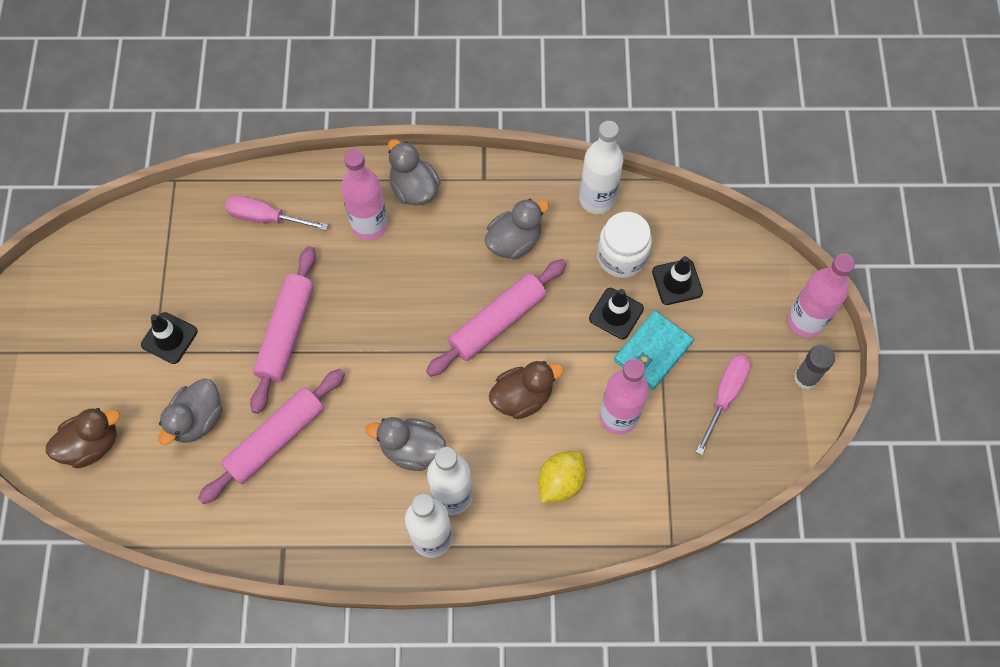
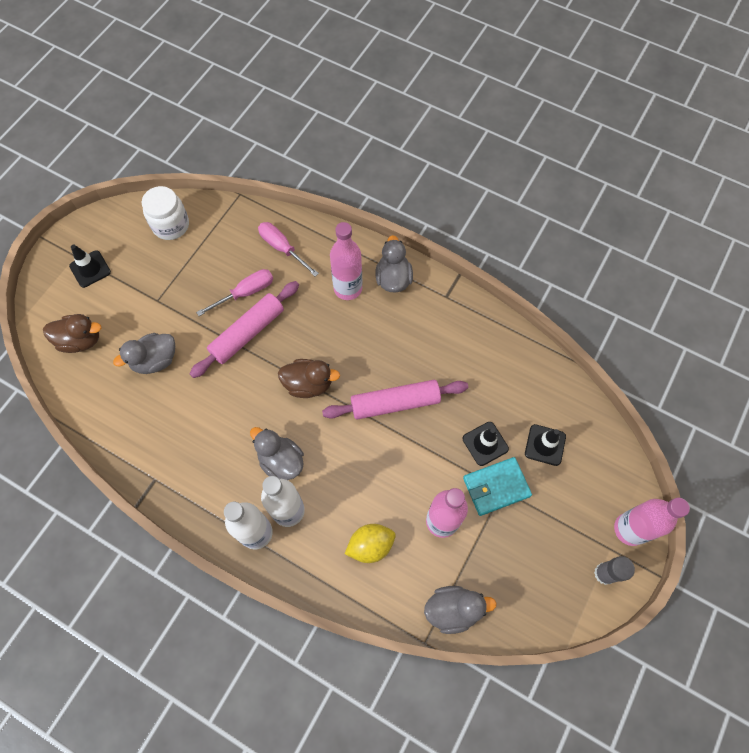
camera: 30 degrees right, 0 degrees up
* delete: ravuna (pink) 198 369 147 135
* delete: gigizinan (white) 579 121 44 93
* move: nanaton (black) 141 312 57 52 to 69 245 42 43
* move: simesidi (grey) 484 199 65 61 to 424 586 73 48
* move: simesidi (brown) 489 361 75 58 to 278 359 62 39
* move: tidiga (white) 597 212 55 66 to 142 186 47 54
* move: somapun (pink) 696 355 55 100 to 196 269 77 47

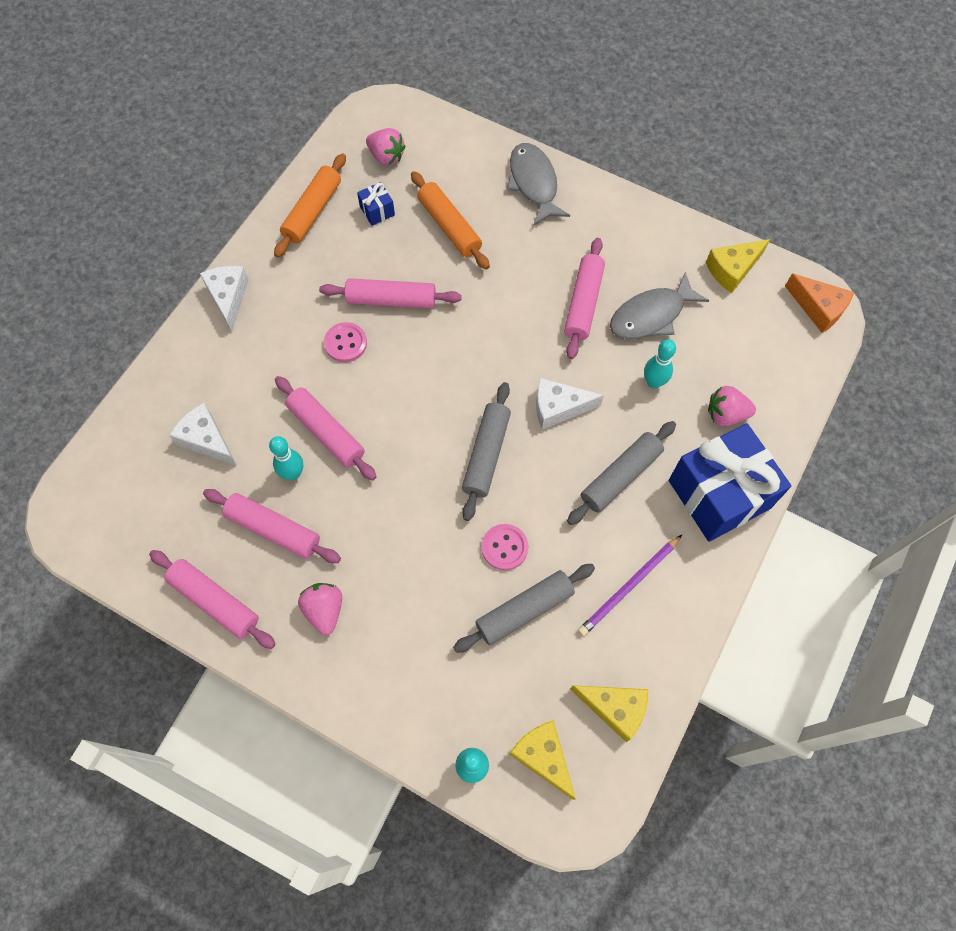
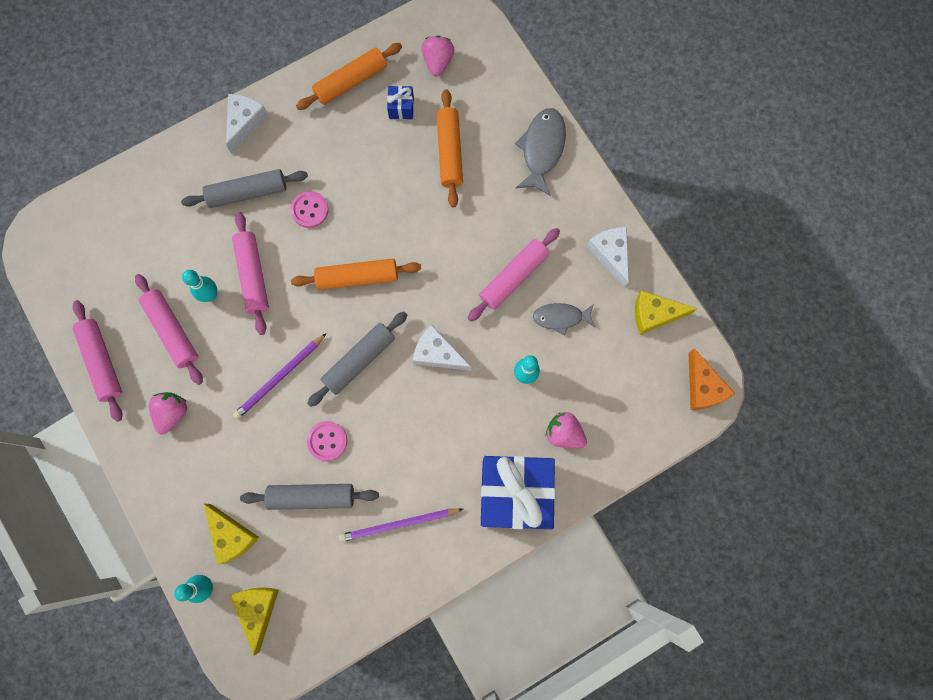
camera: 30 degrees right, 10 degrees up
* delete: ravuna (pink) 319 278 143 31
* insert: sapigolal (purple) 233 333 94 86
* insert: ravuna (orange) 291 258 130 32
* move: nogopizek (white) 169 403 68 63 to 587 227 42 61
* move: ravuna (grey) 567 421 109 104 to 181 169 127 39
* move: nogopizek (yellow) 570 685 78 57 to 204 504 55 61
* rotate: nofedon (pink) 366 128 40 38 = 421 36 33 40 150 degrees counterclockwise
* resize: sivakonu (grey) 610 272 99 67 = 533 303 62 33 x0.65

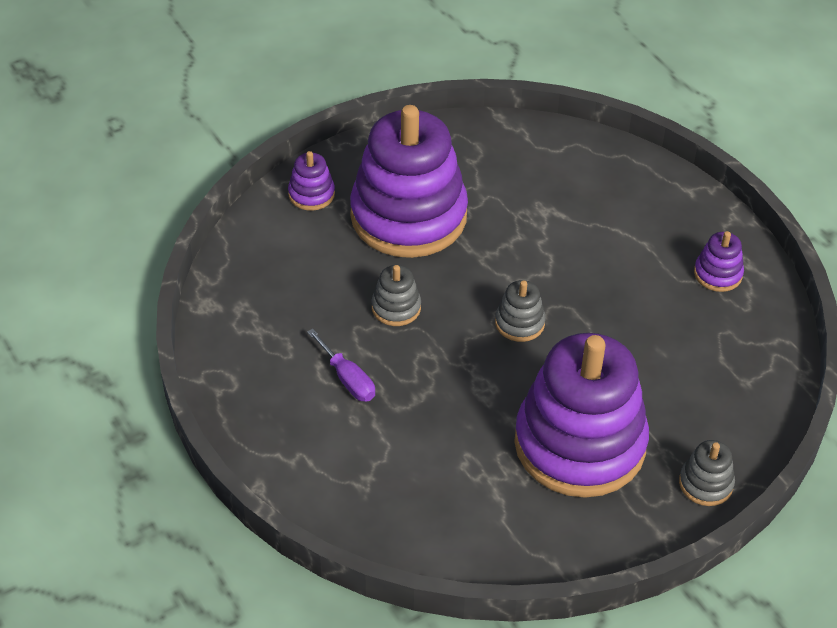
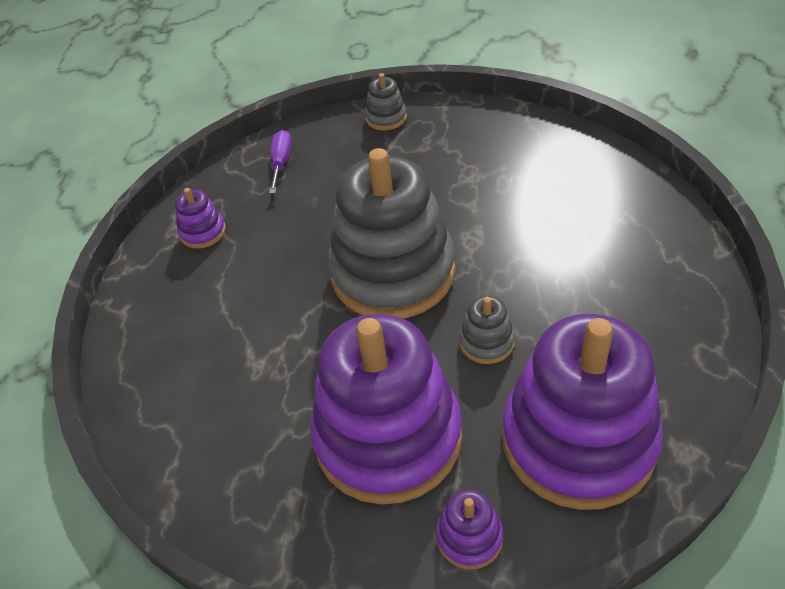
camera: 135 degrees left, 0 degrees up
* move: somapun (purple) 307 329 68 73 to 269 130 23 64
* move: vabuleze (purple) 514 333 135 165 to 502 314 161 196
* resize: vabuleze (grey) 495 280 51 62 = 328 148 128 171 x2.47

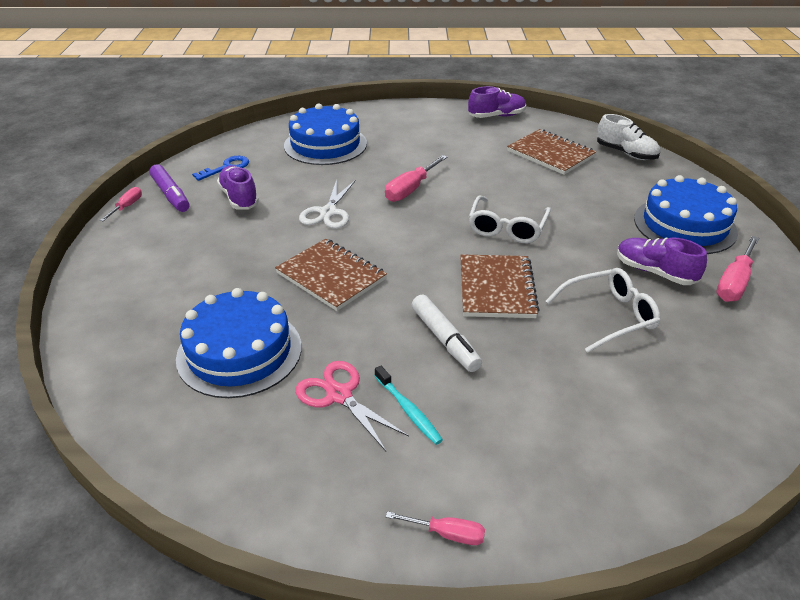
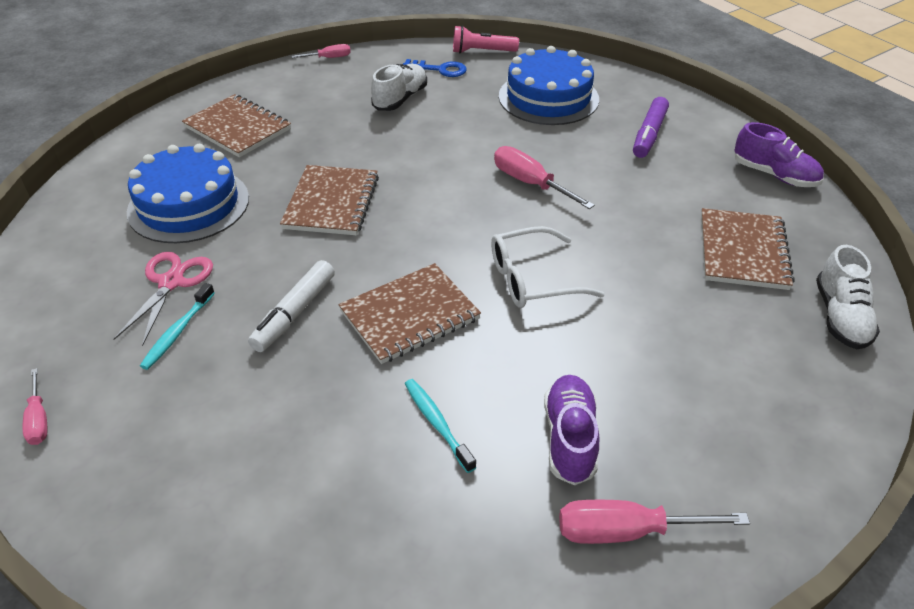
camera: 55 degrees right, 5 degrees up
* delete: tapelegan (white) 299 180 56 49
* delete: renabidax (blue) 634 175 104 79
* insert: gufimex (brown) 182 94 109 64
* insert: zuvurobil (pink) 453 25 66 28
* move: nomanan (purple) 149 164 40 48 to 633 97 36 61
* replace: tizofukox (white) 545 268 115 85 to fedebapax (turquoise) 405 379 72 94
* recolor: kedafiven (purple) 217 165 42 45 to kedafiven (white) 371 64 56 47
* rotate: somapun (pink) 385 155 63 47 = 494 146 101 63 45 degrees clockwise

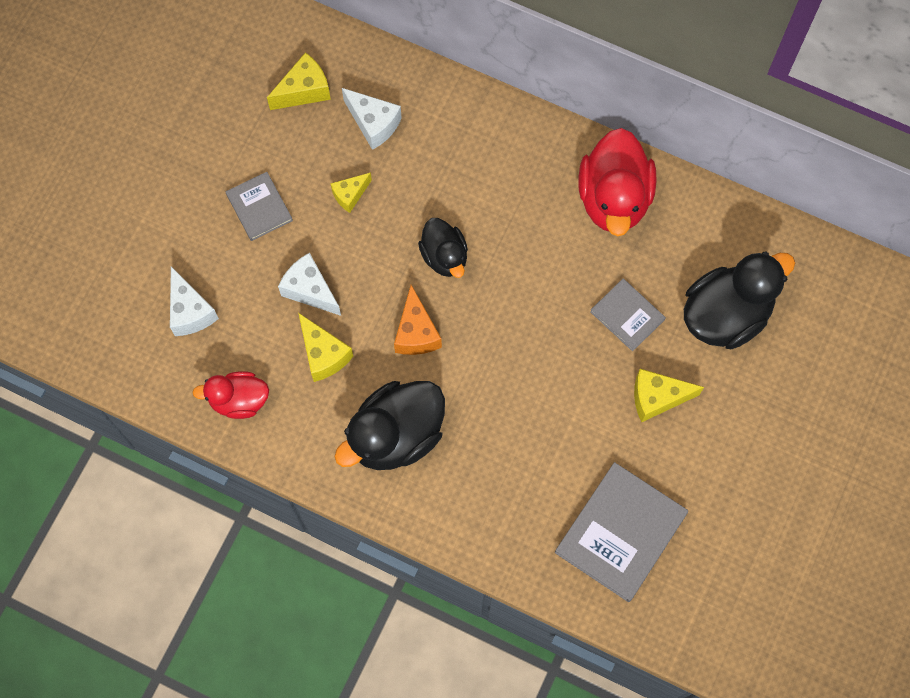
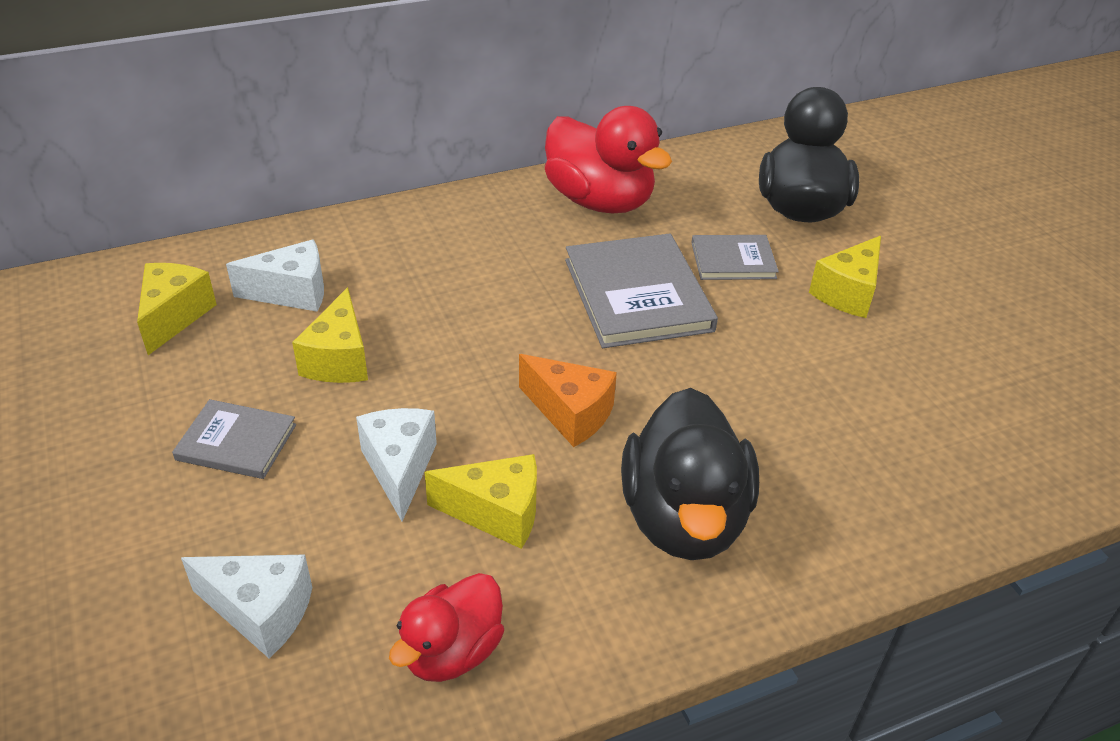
camera: 50 degrees left, 30 degrees down
* delete: simesidi (black) 418 218 50 60
* move: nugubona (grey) 555 462 133 140 to 565 233 153 115
* rotate: nogopizek (white) 278 253 63 63 = 356 408 81 113 90 degrees clockwise
* resize: nogopizek (yellow) 330 173 42 40 = 292 287 76 96 x1.51

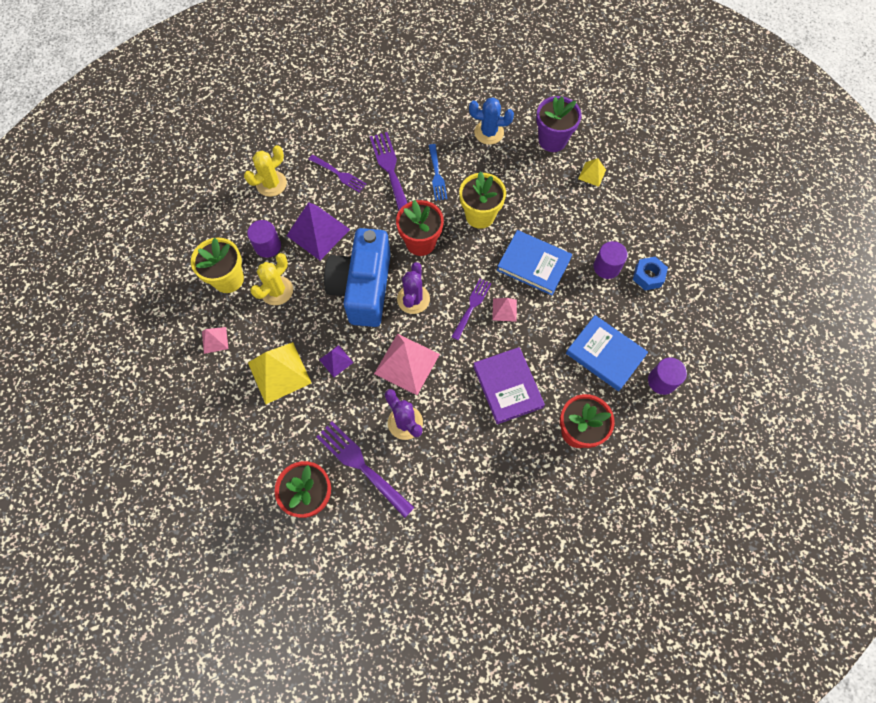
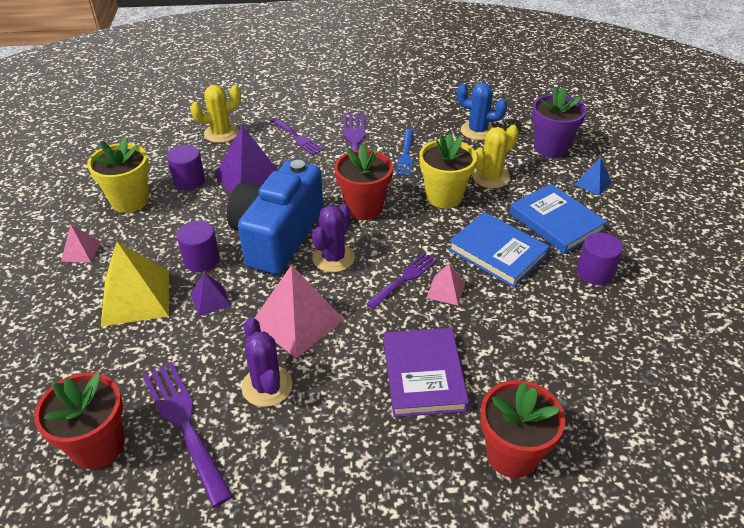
camera: 15 degrees right, 25 degrees down
* delete: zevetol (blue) 633 256 35 35
* move: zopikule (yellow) 250 253 43 52 to 472 125 47 63
* move: nugubona (blue) 566 315 82 76 to 509 184 98 70
* move: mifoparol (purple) 648 358 39 37 to 177 221 43 51
* recolor: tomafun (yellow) 578 158 28 29 to tomafun (blue) 575 157 37 39

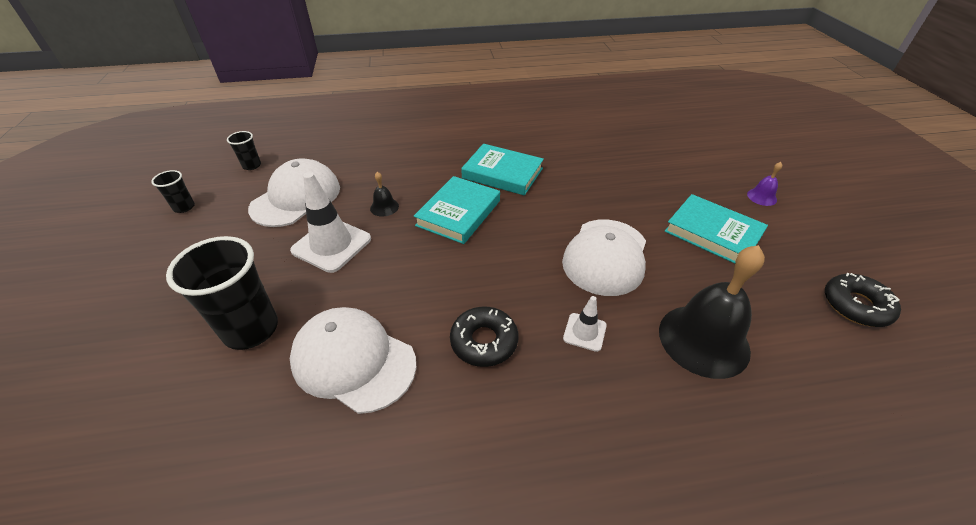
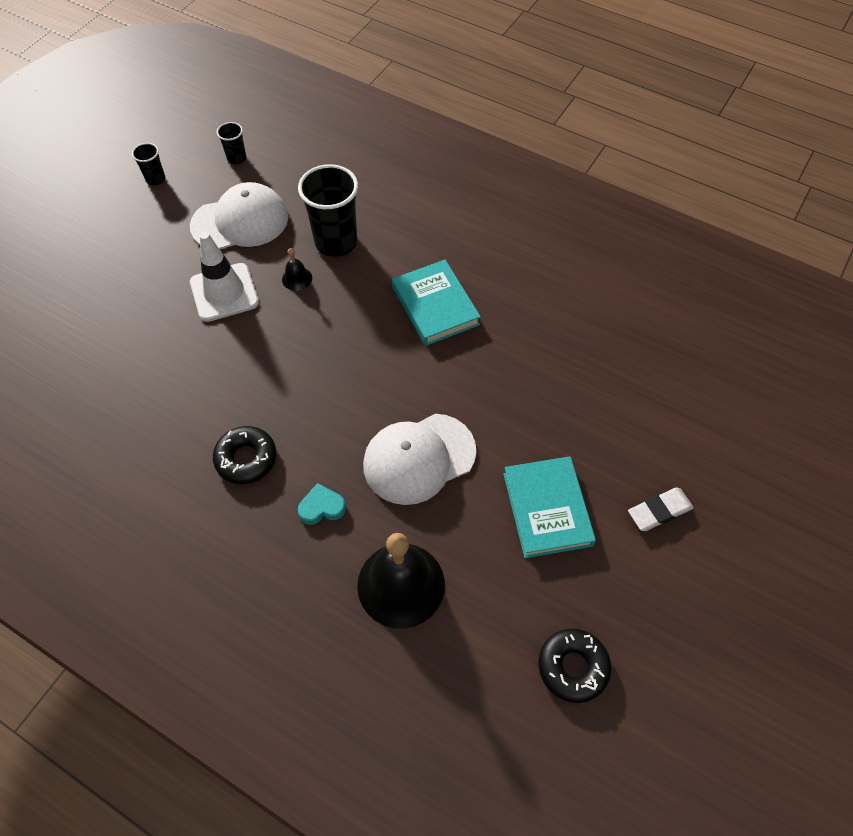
camera: 40 degrees right, 15 degrees up
* delete: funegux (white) 290 307 126 107
* delete: nugubona (turquoise) 414 176 86 68
* move: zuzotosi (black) 166 236 112 114 to 298 164 60 93
* replace: nanaton (white) 563 296 44 56 to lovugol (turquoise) 298 483 48 42
* replace: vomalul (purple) 747 162 35 44 to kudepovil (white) 628 487 66 44

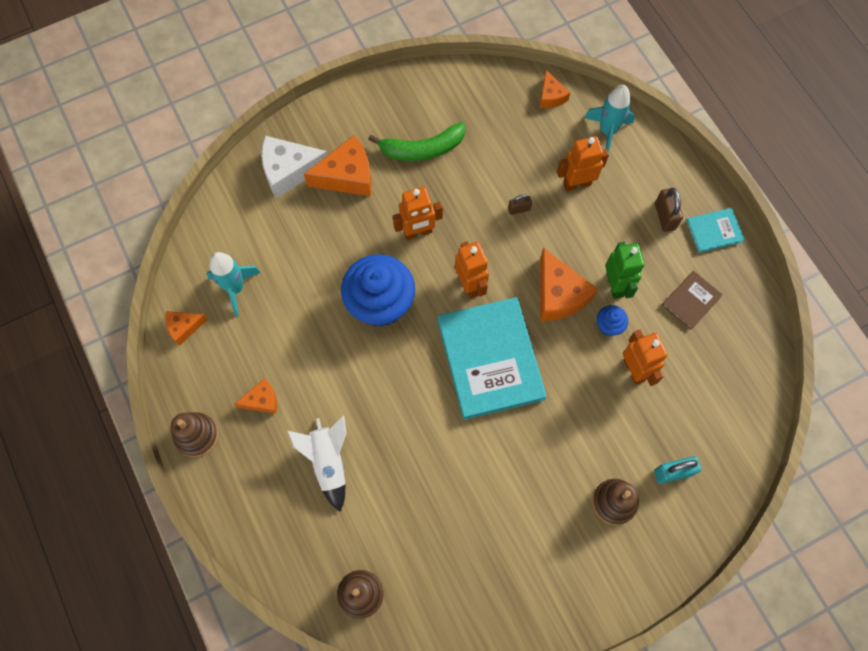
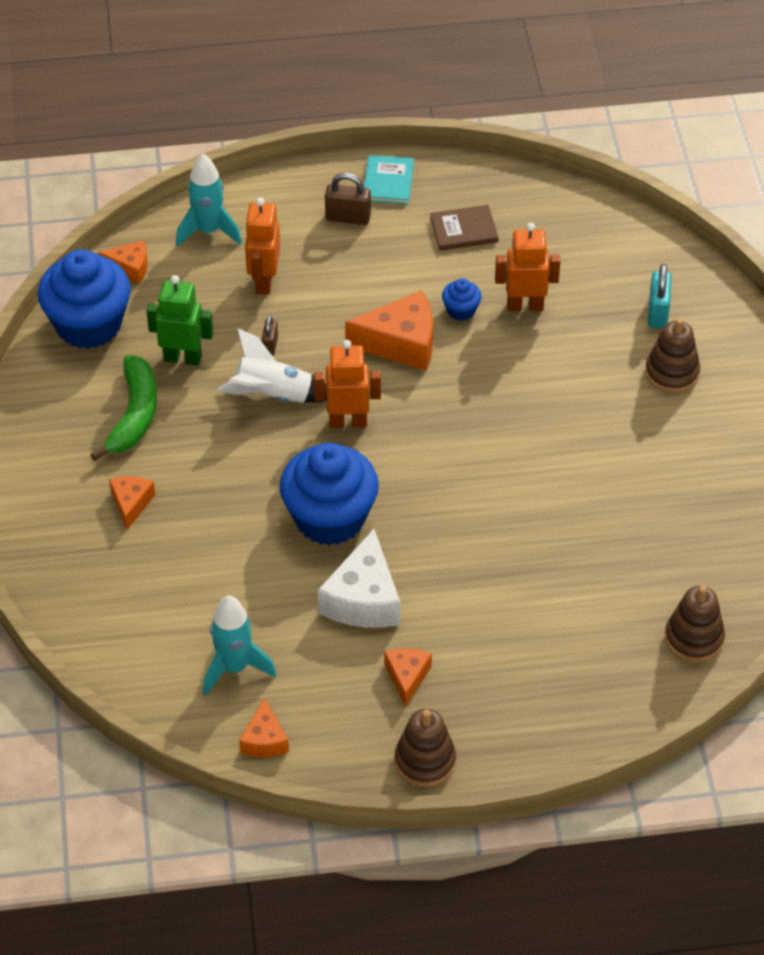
camera: 70 degrees left, 20 degrees down
* delete: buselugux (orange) 393 187 50 53
* delete: nugubona (turquoise) 438 297 109 123
* insert: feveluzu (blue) 38 249 93 100
* move: nogopizek (white) 261 136 67 62 to 318 529 82 99
* move: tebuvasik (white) 287 416 60 96 to 217 328 110 75
* move: buselugux (green) 605 242 39 57 to 146 275 67 91
* rotate: nugubona (brown) 662 271 61 59 = 430 205 69 46 75 degrees counterclockwise
* resize: nogopizek (orange) 304 135 68 61 = 109 476 46 54 x0.56

